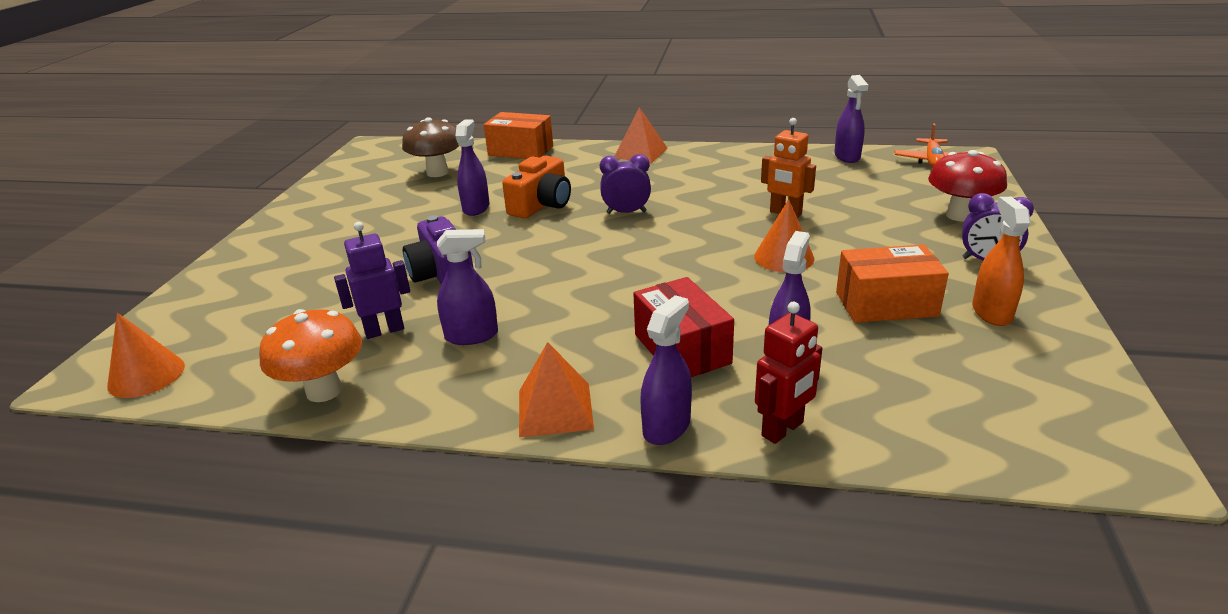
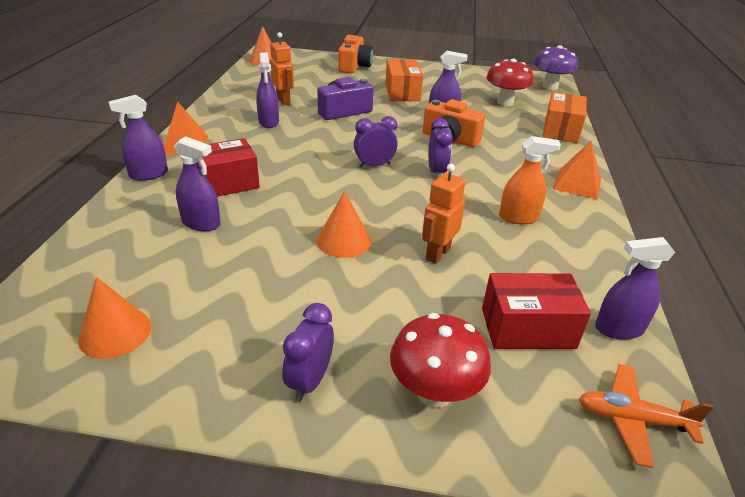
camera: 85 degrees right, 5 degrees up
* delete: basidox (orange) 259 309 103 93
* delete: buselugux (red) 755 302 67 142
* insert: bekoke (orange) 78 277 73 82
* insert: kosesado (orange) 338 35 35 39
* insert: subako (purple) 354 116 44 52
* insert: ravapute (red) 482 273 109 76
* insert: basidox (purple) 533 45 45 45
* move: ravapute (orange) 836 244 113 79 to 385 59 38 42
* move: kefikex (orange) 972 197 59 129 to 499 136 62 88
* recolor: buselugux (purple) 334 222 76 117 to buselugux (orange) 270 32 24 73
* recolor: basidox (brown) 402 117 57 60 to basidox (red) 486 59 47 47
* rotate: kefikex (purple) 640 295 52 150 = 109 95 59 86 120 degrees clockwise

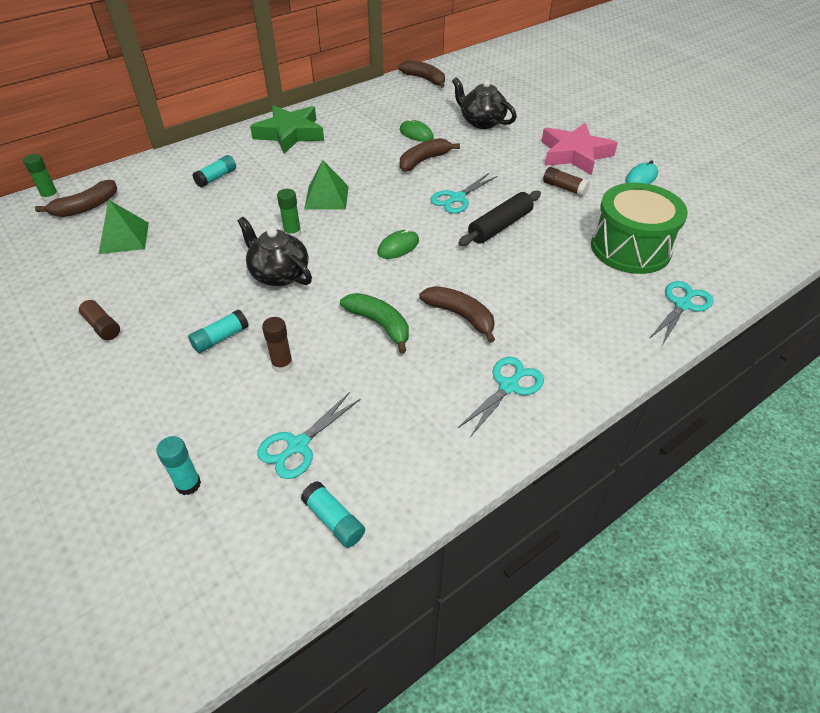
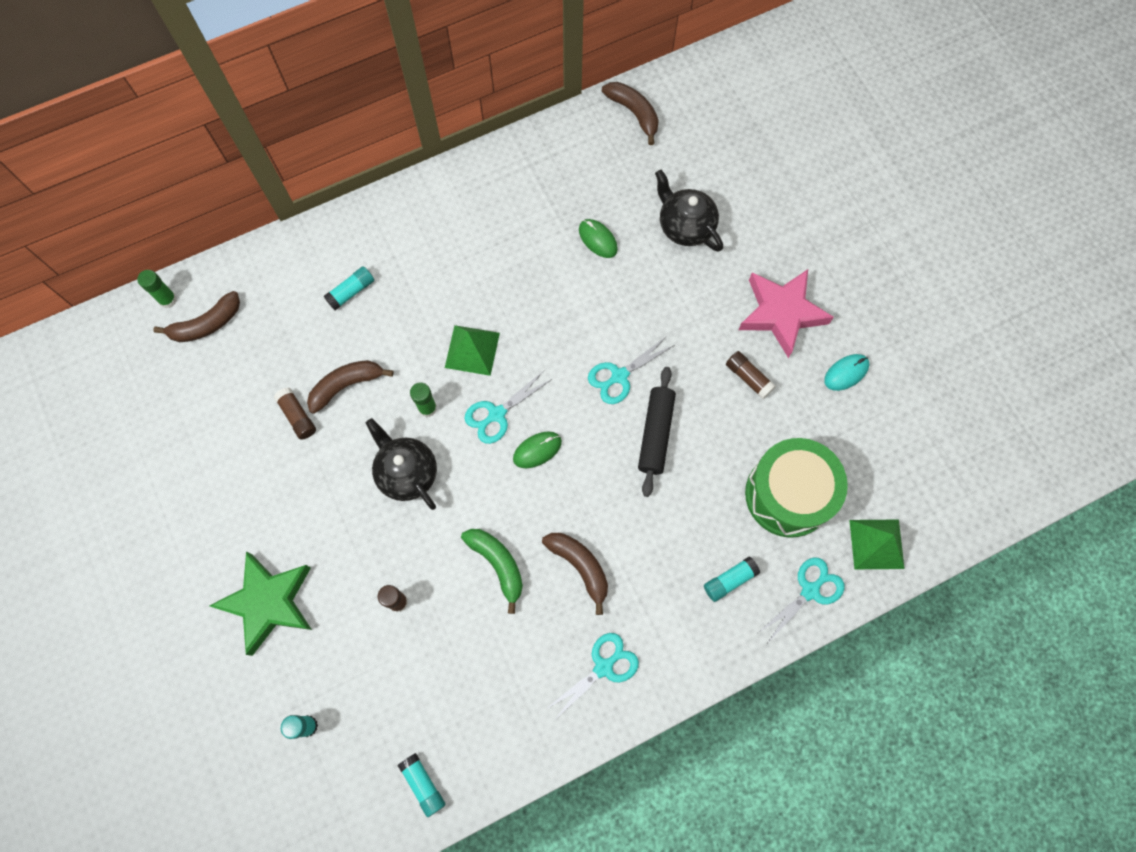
camera: 10 degrees right, 25 degrees up
* move: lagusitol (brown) 75 296 45 44 to 274 388 42 52
* move: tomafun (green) 99 200 50 54 to 849 519 56 50
* move: lagusitol (turquoise) 188 309 61 44 to 704 557 56 45
* move: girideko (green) 250 105 74 48 to 210 552 102 104
* move: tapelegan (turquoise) 257 392 104 87 to 464 371 88 73
* move: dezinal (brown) 400 138 60 34 to 307 360 87 54
* rotate: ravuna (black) 458 191 83 55 = 638 367 38 130 45 degrees counterclockwise

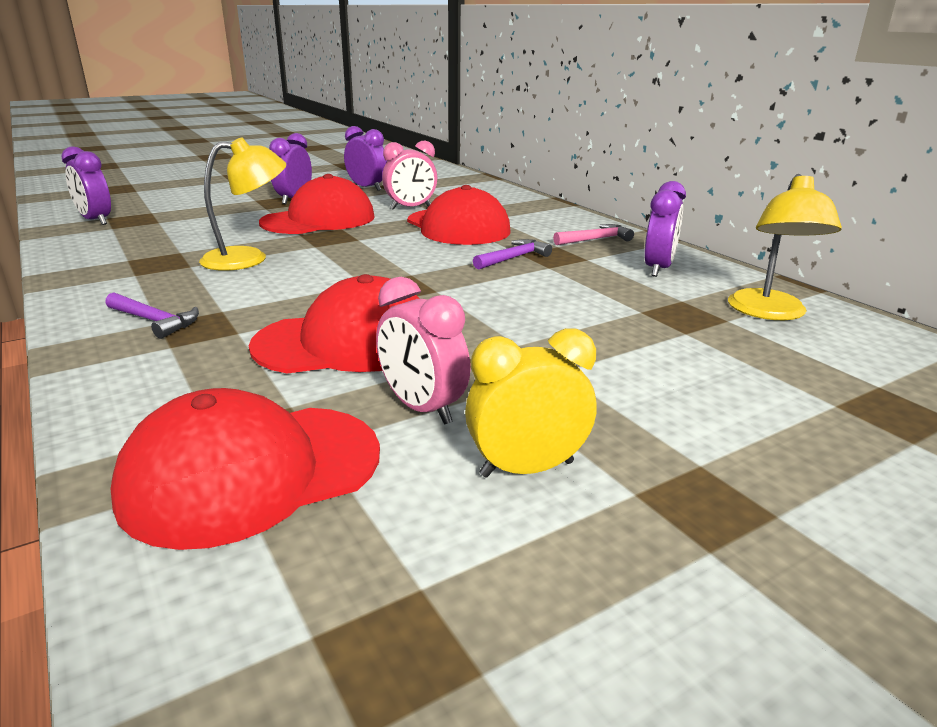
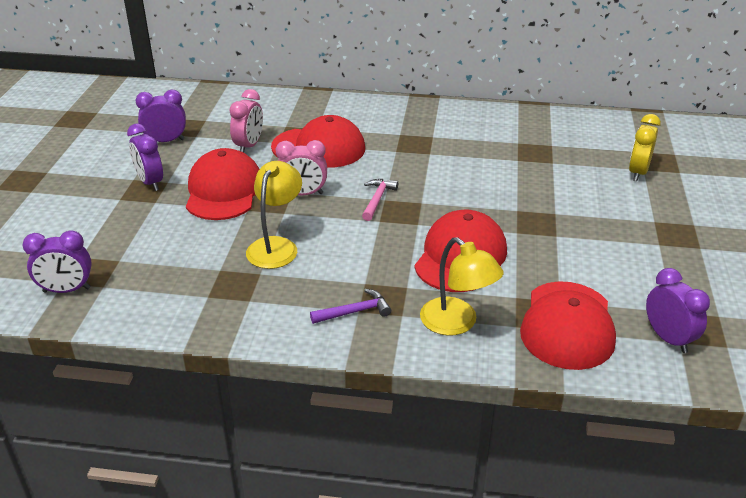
camera: 50 degrees left, 10 degrees up
* delete: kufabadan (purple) 473 239 79 31
* move: subako (pink) 376 277 94 148 to 276 140 51 56
* move: subako (yellow) 465 328 132 150 to 629 114 32 67
* move: kufabadan (pink) 553 224 81 21 to 362 179 36 42
* move: subako (purple) 644 181 42 96 to 646 268 64 85
* move: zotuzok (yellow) 728 174 114 146 to 420 237 84 99

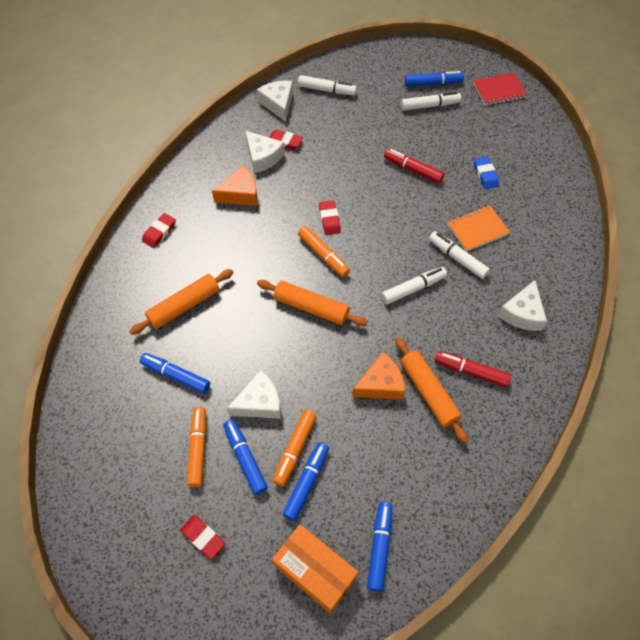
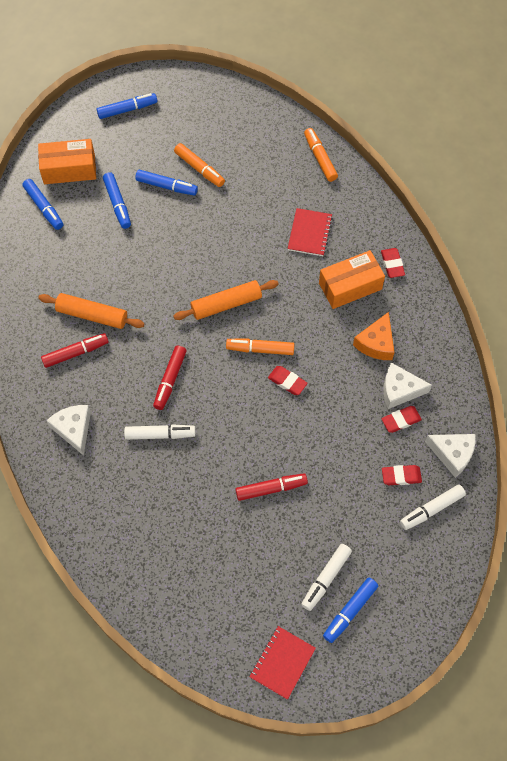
camera: 135 degrees right, 5 degrees up
* delete: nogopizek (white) 227 370 54 49
* delete: nogopizek (orange) 352 352 53 47
* delete: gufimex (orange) 447 205 63 47
* delete: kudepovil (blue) 474 156 25 33
* insert: ravapute (orange) 319 250 66 59
* move: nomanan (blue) 140 353 70 41 to 97 93 60 26
* move: kudepovil (red) 180 515 45 44 to 382 465 40 20
* move: nomanan (orange) 273 410 44 76 to 304 128 34 54
* replace: ravuna (orange) 129 269 105 66 to gufimex (red) 288 208 45 48
* recolor: nomanan (white) 381 267 66 37 to nomanan (red) 153 346 34 64

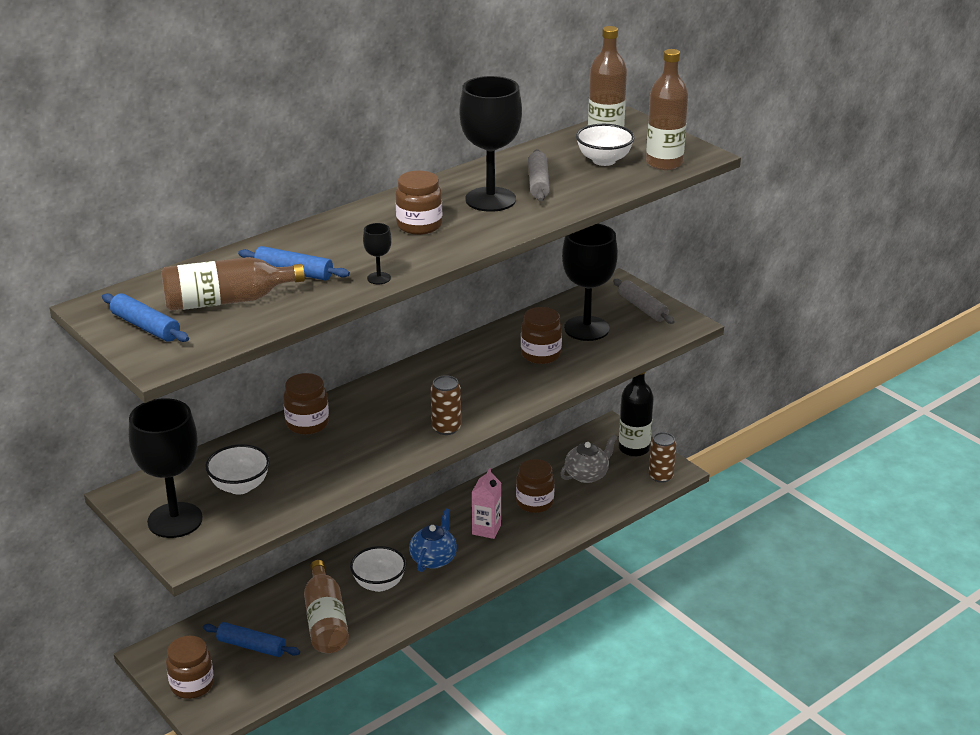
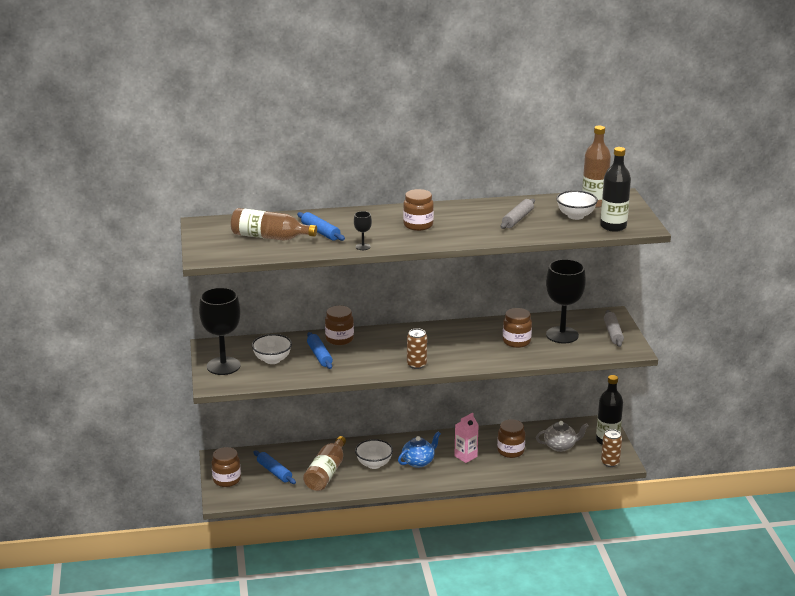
camera: 30 degrees right, 5 degrees down
* delete: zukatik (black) 460 76 62 136
* move: ravuna (blue) 102 293 87 49 to 307 332 26 37
* recolor: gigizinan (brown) 646 49 42 121 to gigizinan (black) 600 147 31 85

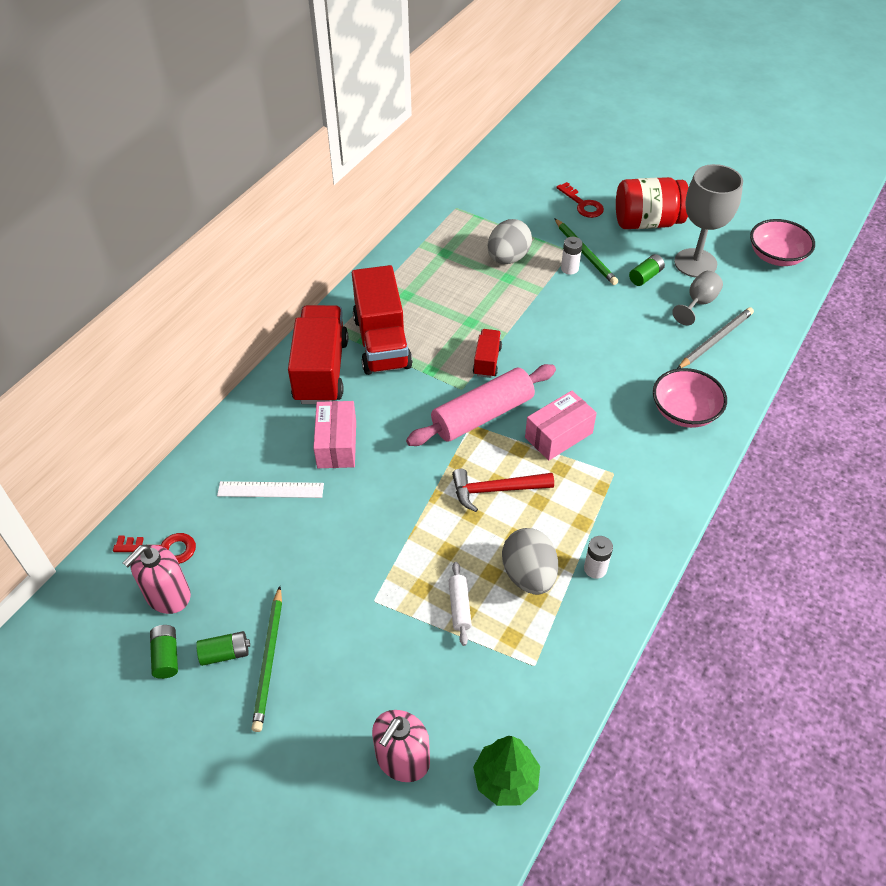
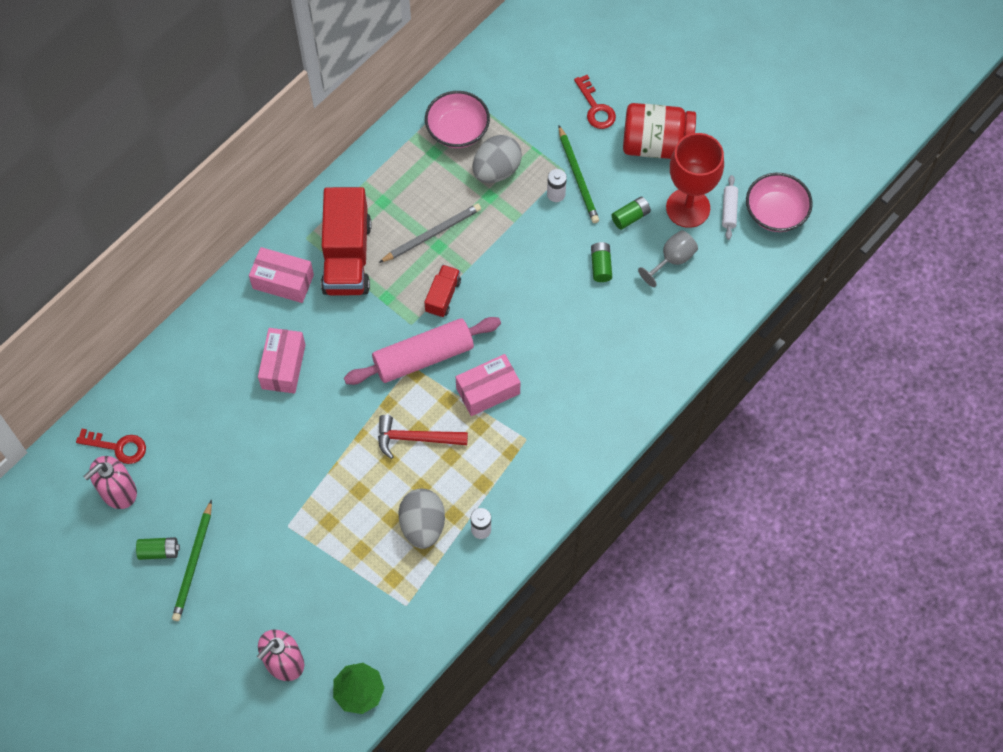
camera: 10 degrees right, 15 degrees up
* delete: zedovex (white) 217 481 107 17
* move: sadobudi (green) 150 625 28 54 to 591 242 21 40
* move: ravuna (white) 449 562 23 84 to 722 175 16 65
* move: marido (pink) 653 368 74 60 to 425 91 65 57
* move: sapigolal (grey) 677 307 77 62 to 379 204 102 59
* replace: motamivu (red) 288 305 60 99 to ravapute (pink) 249 247 65 56
* recolor: zukatik (grey) 674 164 69 114 to zukatik (red) 666 133 58 95

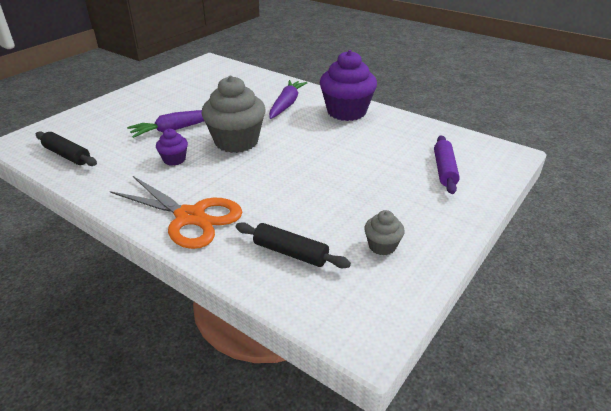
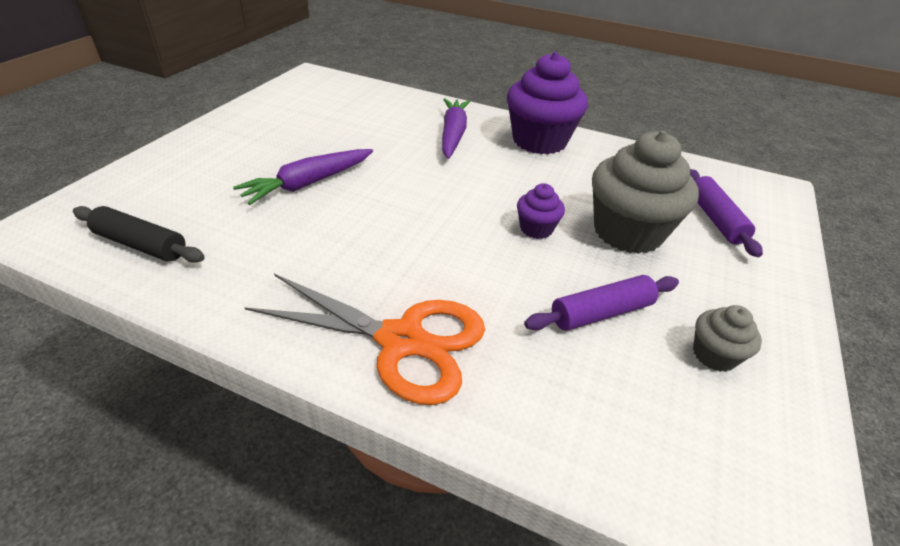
camera: 15 degrees left, 5 degrees up
* delete: ravuna (black) 236 222 115 46
* insert: ravuna (purple) 524 275 155 56
* move: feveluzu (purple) 156 129 32 37 to 517 183 48 56
* move: feveluzu (grey) 202 76 64 77 to 592 131 107 123

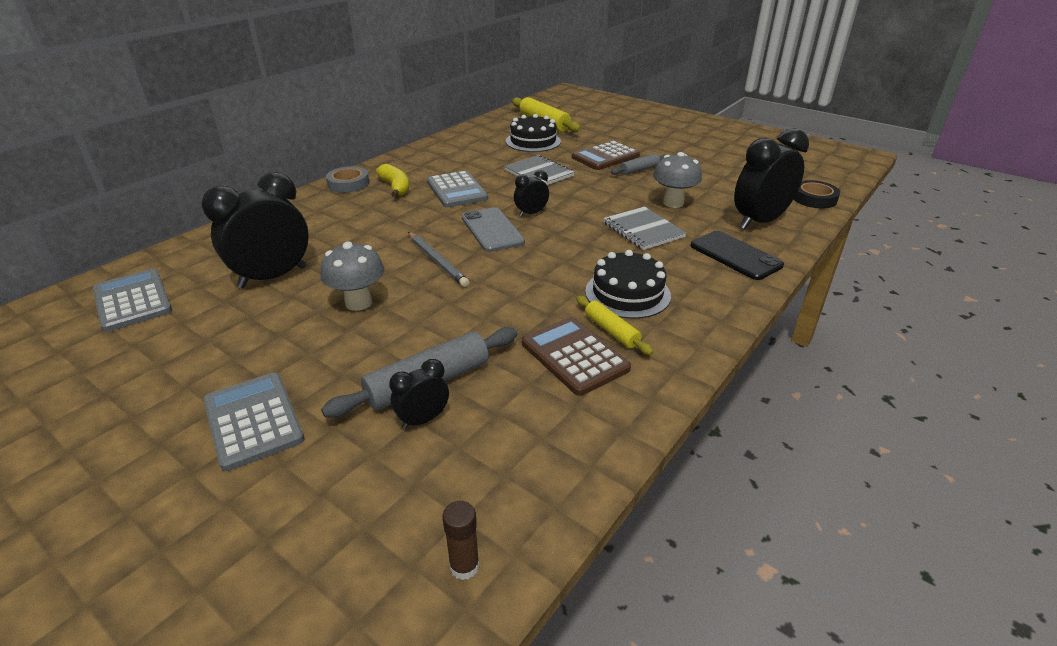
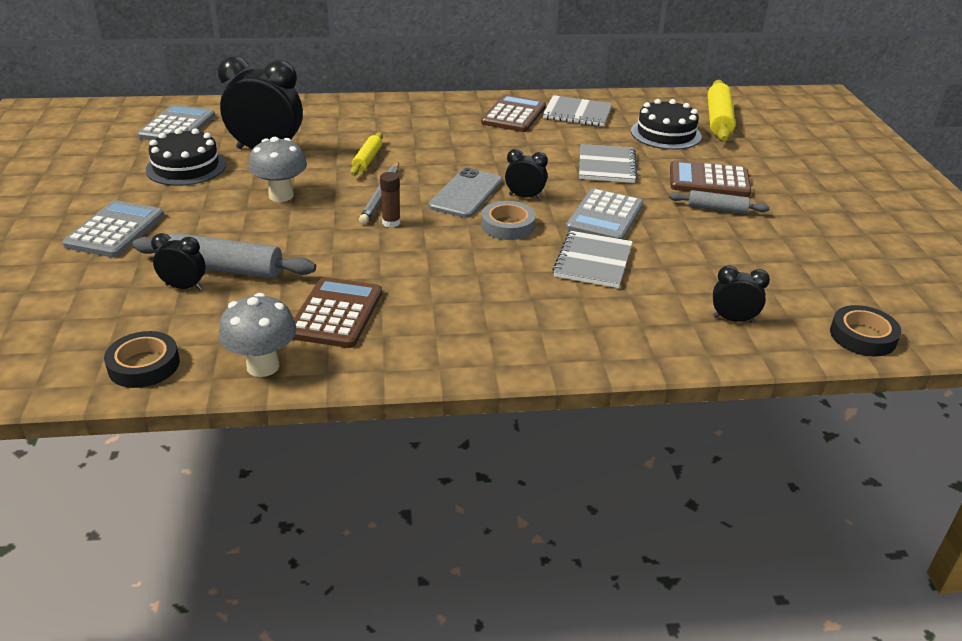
camera: 45 degrees right, 0 degrees up
* delete: dezinal (yellow) 376 164 33 33
* delete: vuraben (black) 691 231 93 49
* insert: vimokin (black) 104 331 76 57
* insert: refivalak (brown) 481 94 65 38
* insert: gufimex (grey) 543 95 69 31
* move: vimokin (grey) 326 166 43 27 to 481 201 55 39
* move: refivalak (grey) 427 171 61 37 to 566 188 77 52
* move: lagusitol (brown) 442 501 37 79 to 380 172 20 56
* move: ravuna (yellow) 576 296 77 59 to 350 132 33 43
* move: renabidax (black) 585 250 86 69 to 146 128 80 58
* move: basidox (grey) 653 152 49 56 to 219 293 78 84
* resize: subako (black) 734 128 75 101 = 713 265 57 58 x0.49

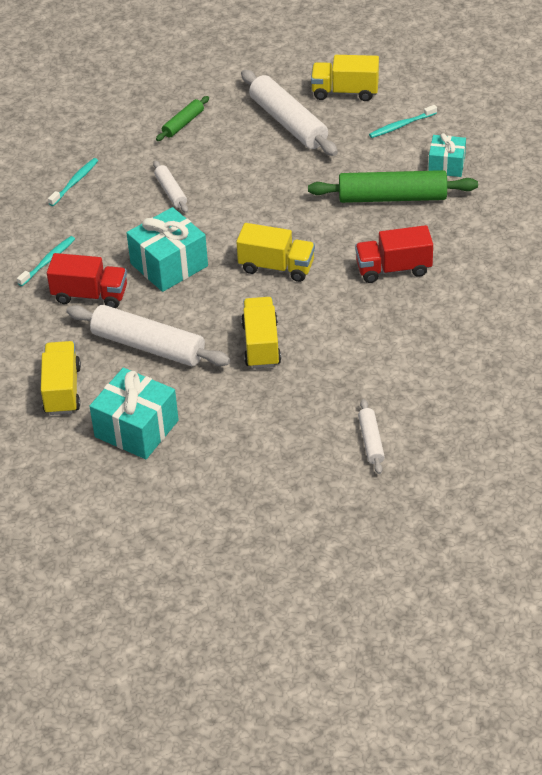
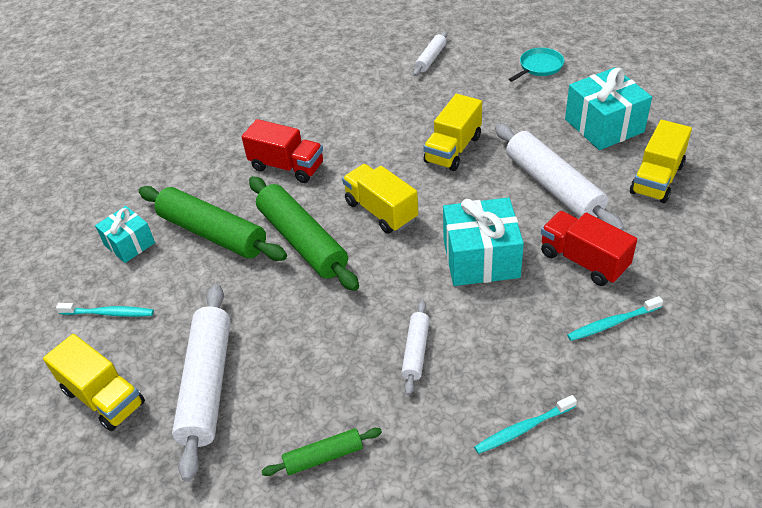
camera: 145 degrees left, 0 degrees up
* insert: ravuna (green) 249 176 110 115
* insert: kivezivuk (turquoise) 509 48 55 34

